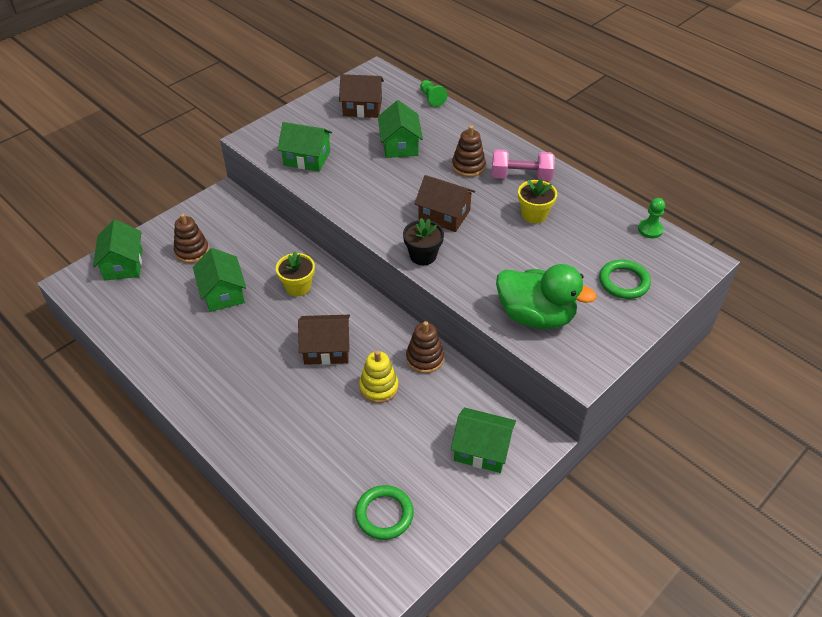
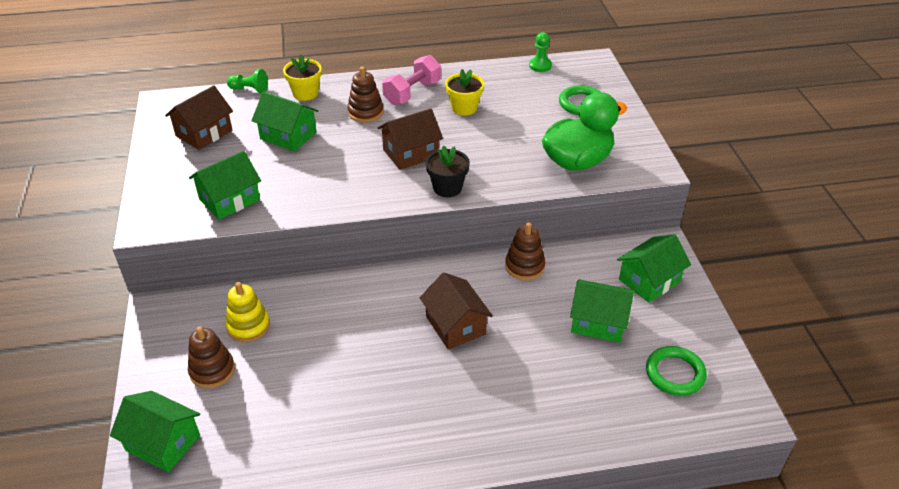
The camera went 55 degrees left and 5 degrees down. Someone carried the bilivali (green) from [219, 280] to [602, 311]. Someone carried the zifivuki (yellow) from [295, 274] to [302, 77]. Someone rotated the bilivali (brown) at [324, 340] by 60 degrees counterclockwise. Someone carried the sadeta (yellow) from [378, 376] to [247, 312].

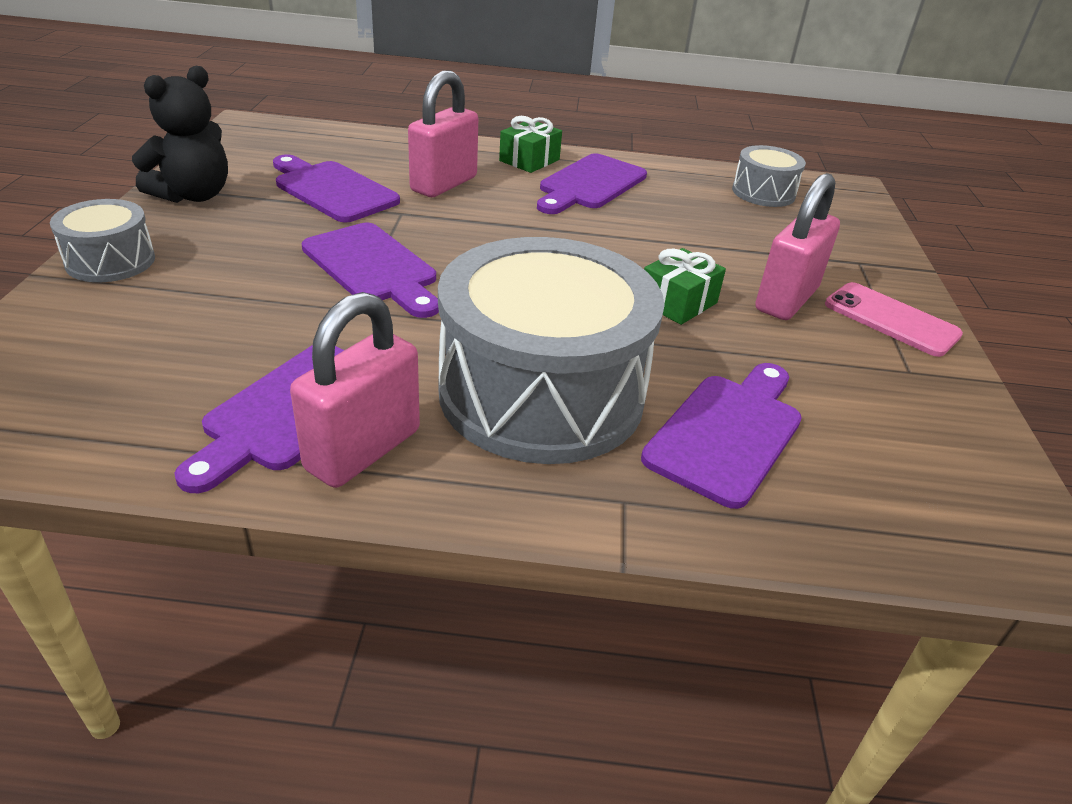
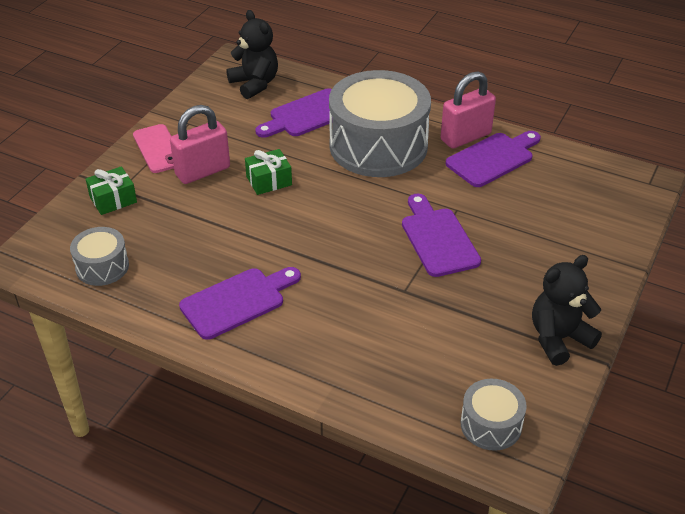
The camera went 155 degrees left and 5 degrees up. Someone took away the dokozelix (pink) at [443, 133]. Someone carried the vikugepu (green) from [530, 144] to [111, 190]. Someone took away the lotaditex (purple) at [336, 188]. Someone carried the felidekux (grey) from [102, 240] to [494, 415]. Someone put down the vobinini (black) at [252, 54].

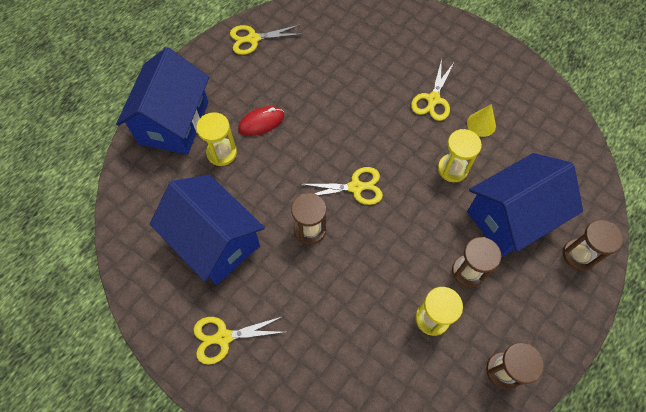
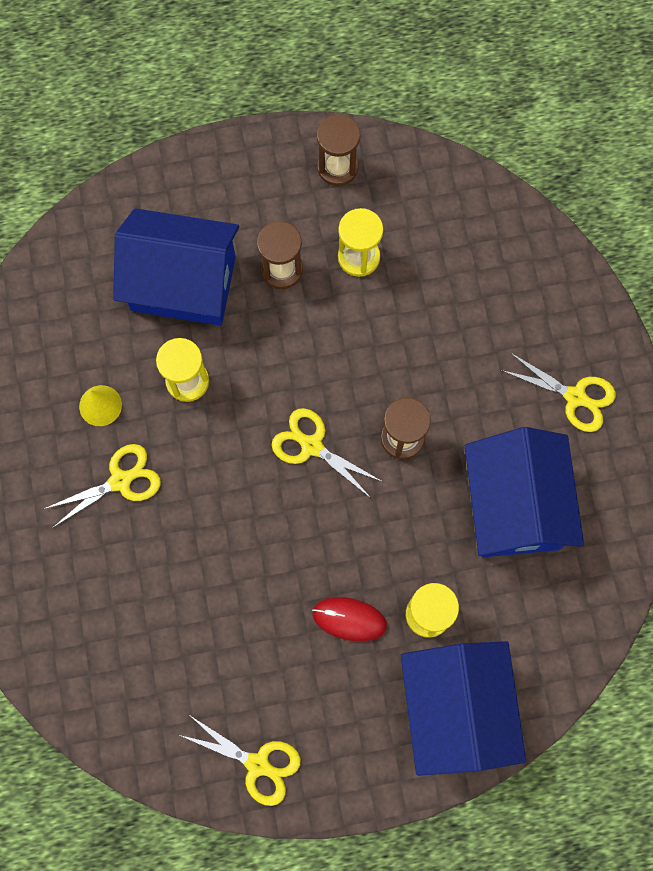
The camera went 140 degrees left and 10 degrees up. Someone rotated the bilivali (blue) at [162, 101] by 60 degrees counterclockwise. Someone took away the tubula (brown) at [593, 245].

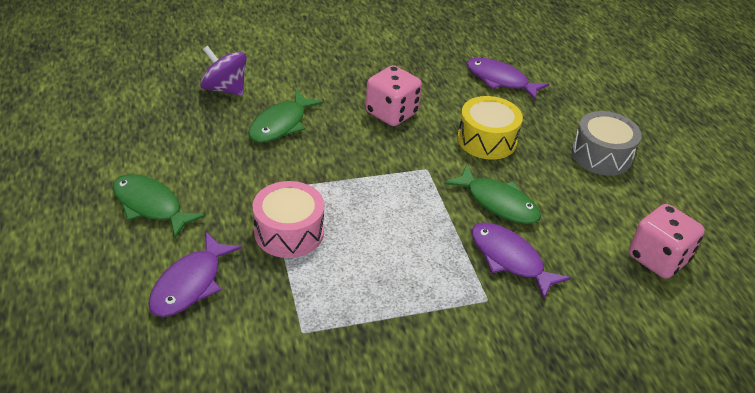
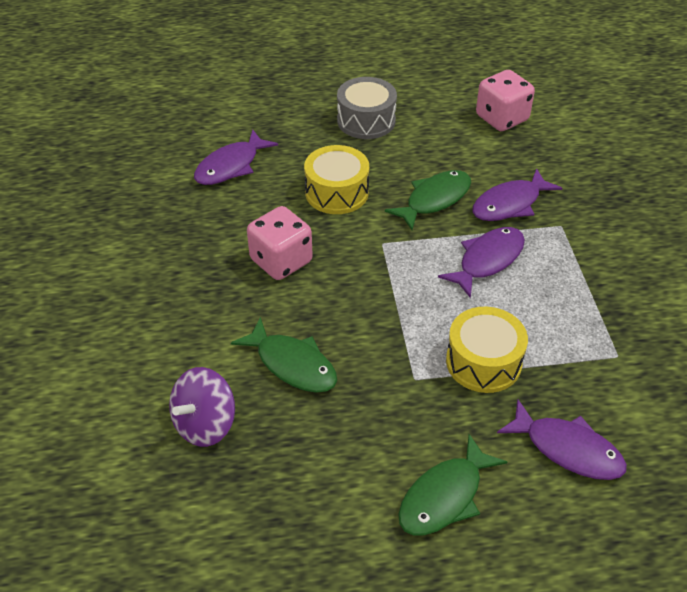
The camera went 80 degrees left and 5 degrees up. Someone repainted the felidekux (pink) at [288, 219], which became the felidekux (yellow) at [487, 350]. Someone put down the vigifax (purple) at [481, 262].

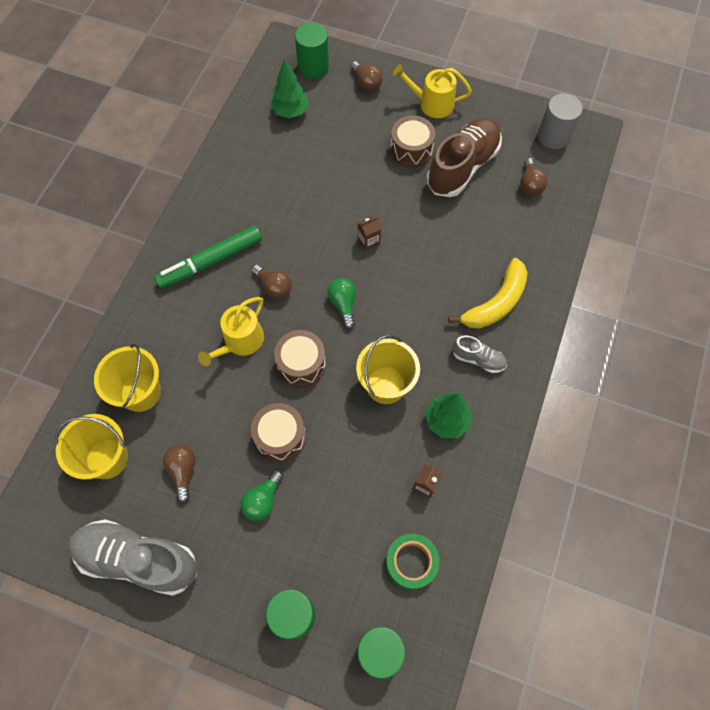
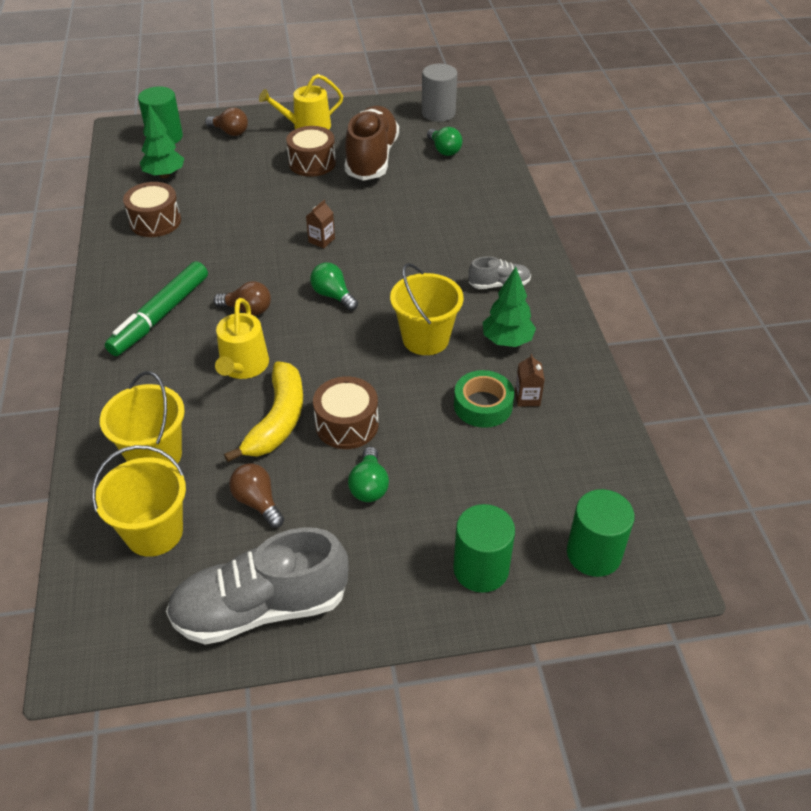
The camera went 30 degrees left and 20 degrees down. Someone repainted the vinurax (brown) at [534, 177], which became the vinurax (green) at [444, 141]. Someone carried the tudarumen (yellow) from [488, 293] to [263, 411]. Someone carried the felidekux (brown) from [300, 358] to [152, 209]. Someone carried the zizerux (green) from [413, 562] to [484, 399].

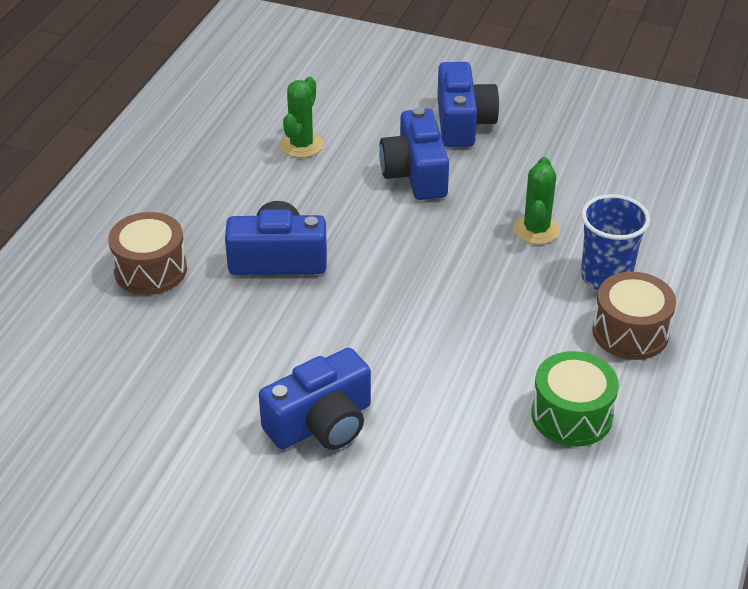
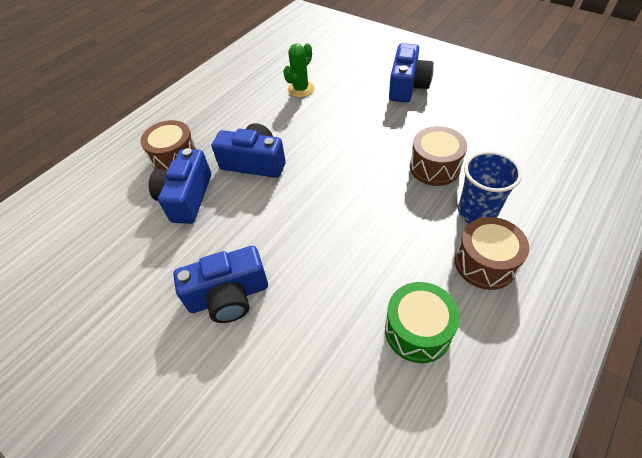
The camera went 20 degrees right and 10 degrees up. Someone carried the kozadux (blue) from [414, 153] to [180, 186]. Someone swapped the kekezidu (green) at [537, 200] for the felidekux (brown) at [438, 156].

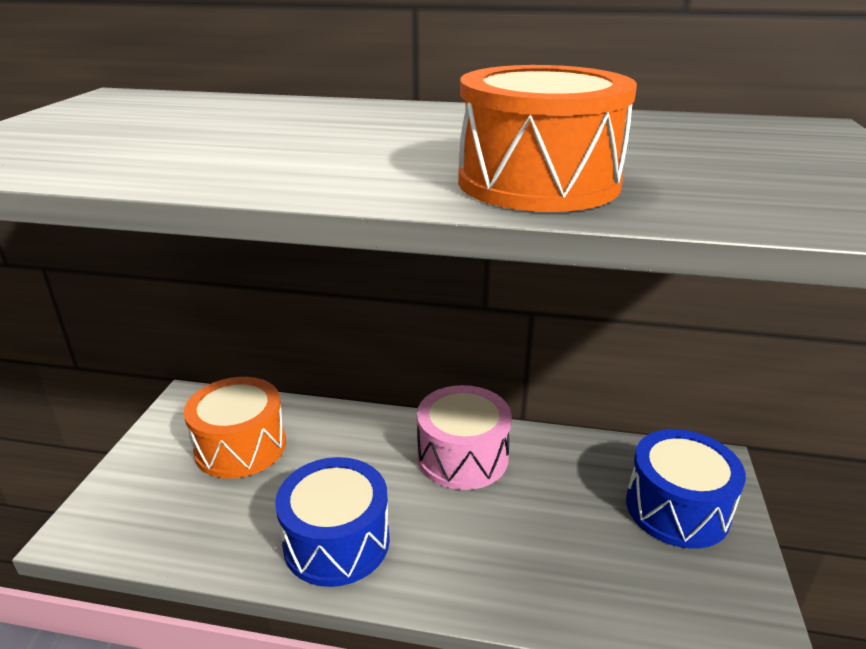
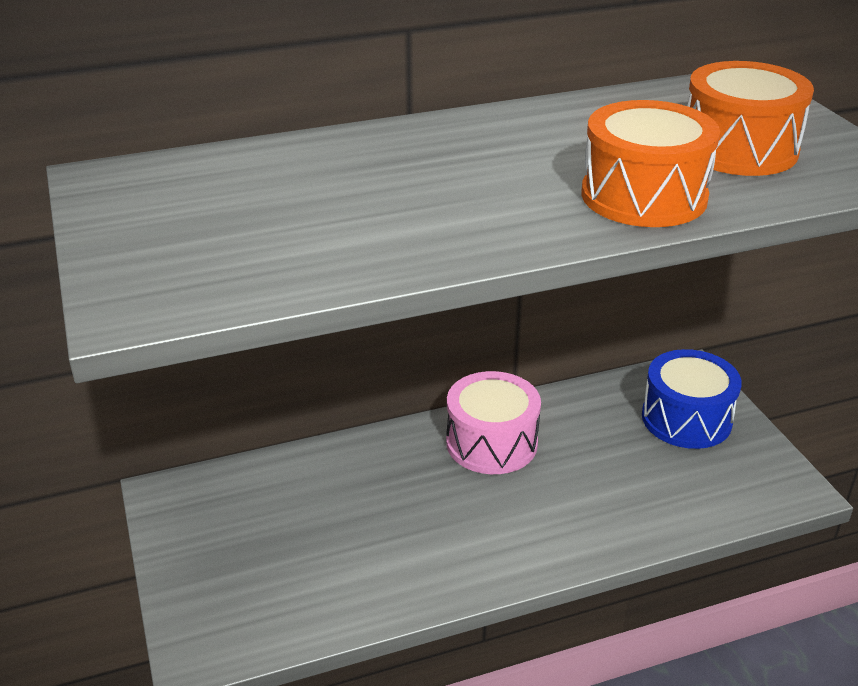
The camera went 30 degrees left and 5 degrees up. Someone carried the felidekux (orange) from [235, 428] to [750, 118]. Someone took away the felidekux (blue) at [332, 522].

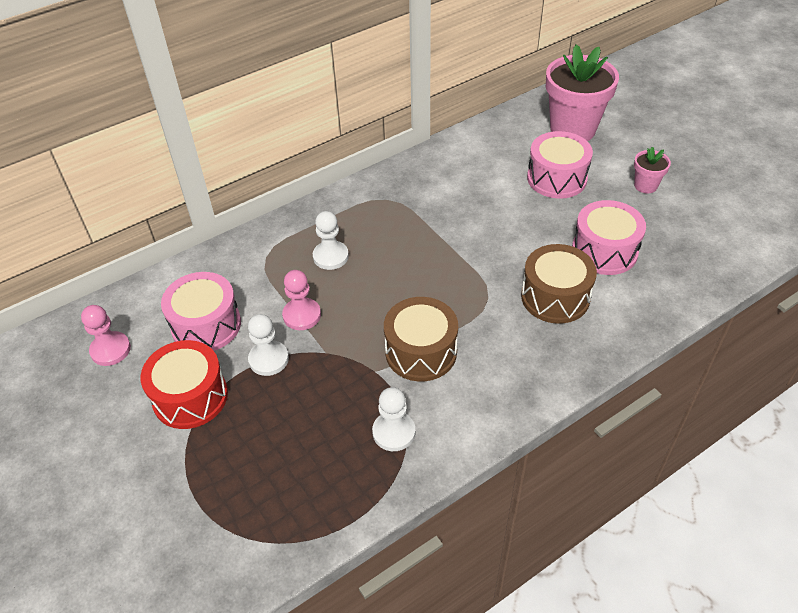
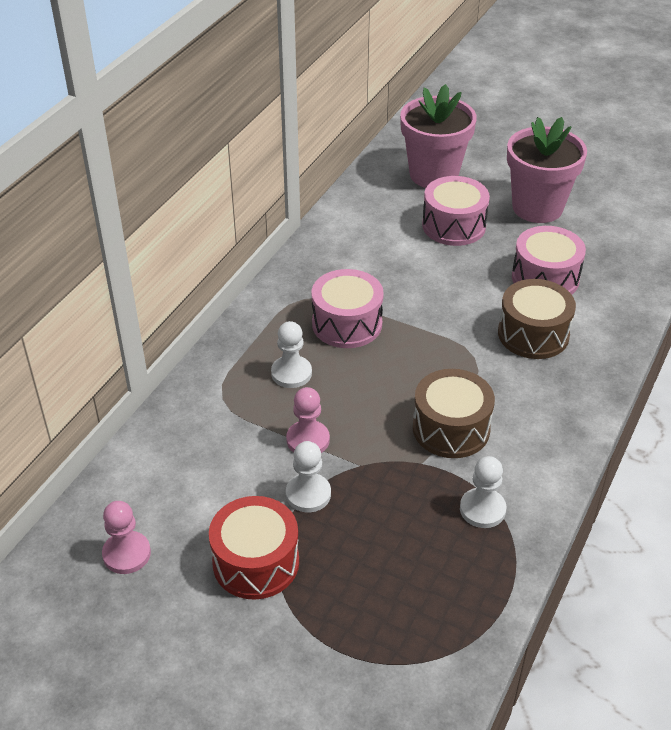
The camera went 30 degrees left and 5 degrees down. Someone scaled the zifivuki (pink) at [652, 170] by 2.15. Someone carried the felidekux (pink) from [201, 311] to [348, 308].

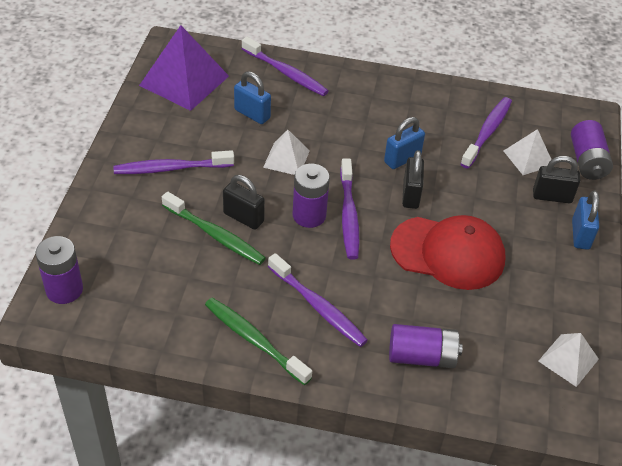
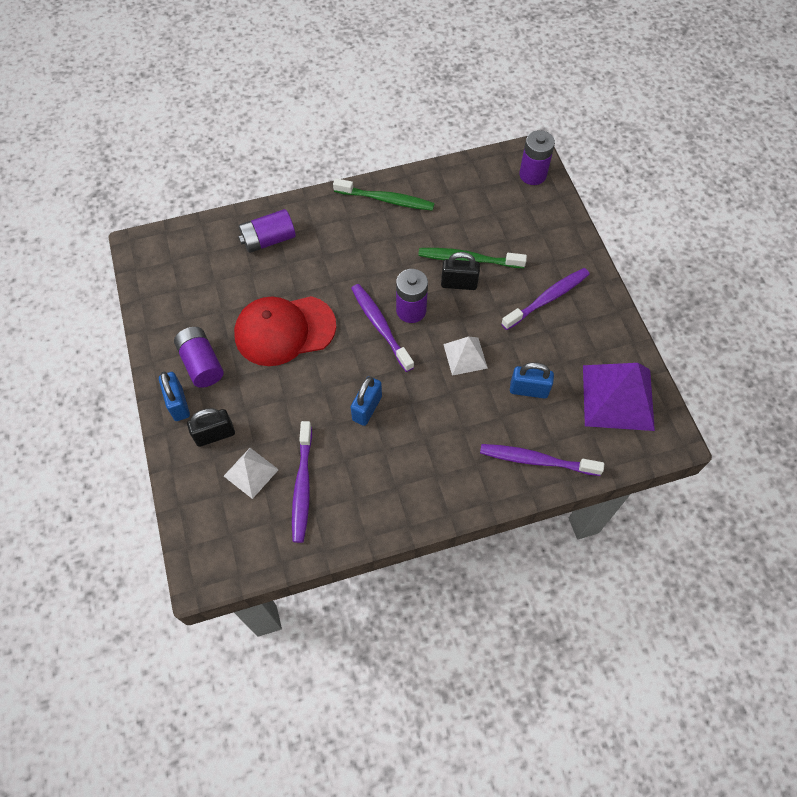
The camera went 155 degrees right and 15 degrees up. Someone carried the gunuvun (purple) from [592, 150] to [199, 357]. Someone took away the dokozelix (black) at [413, 179]. Someone took away the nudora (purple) at [318, 300]. Someone took away the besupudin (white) at [569, 360].

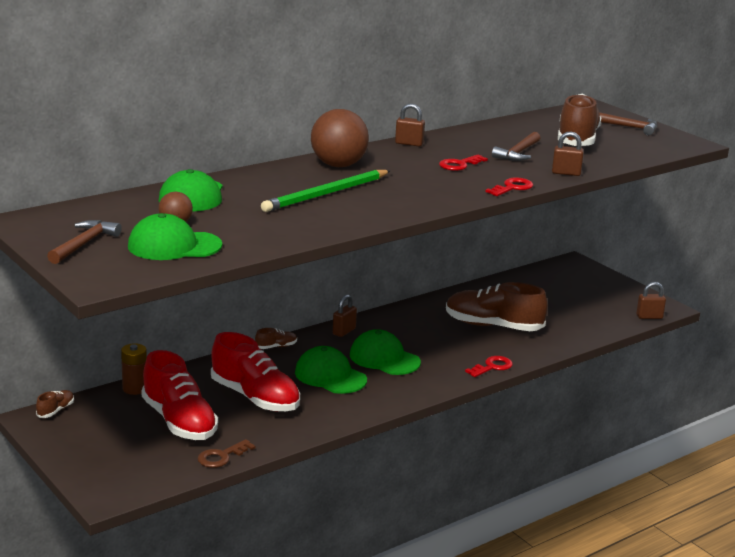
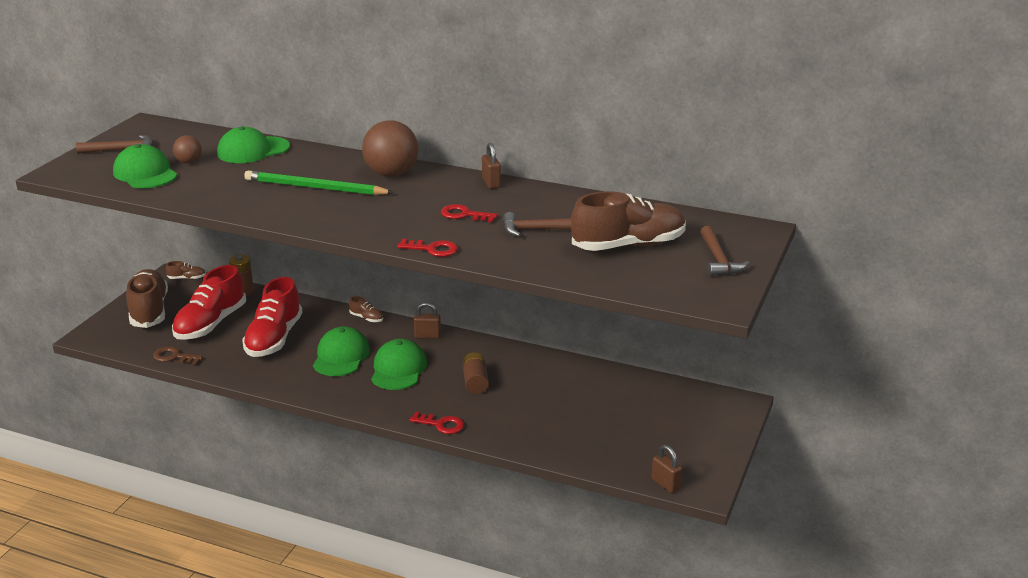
The camera went 60 degrees right and 5 degrees up. Someone took away the dokozelix (brown) at [568, 154]. Someone carried the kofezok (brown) from [497, 306] to [147, 298]. Someone put down the gunuvun (brown) at [475, 373].

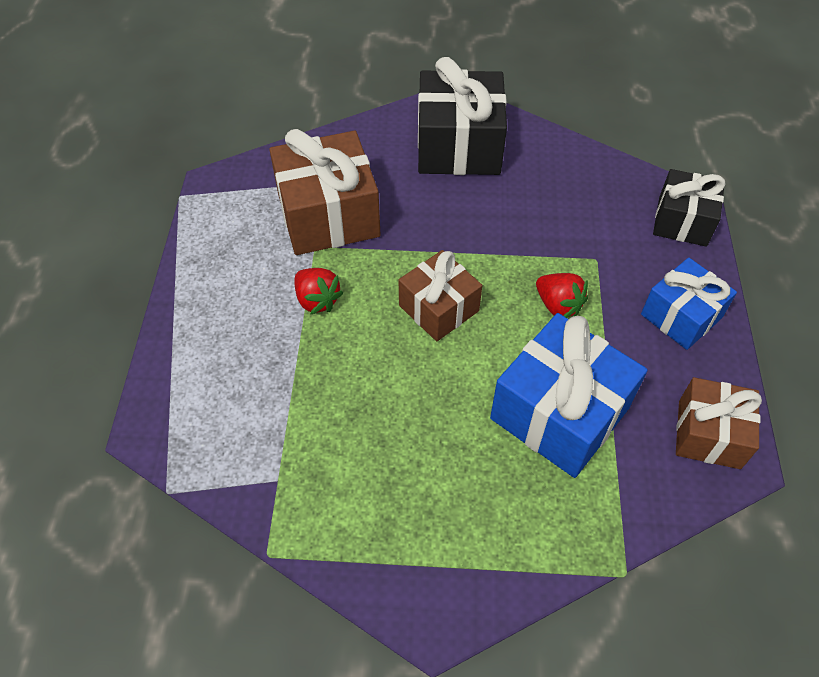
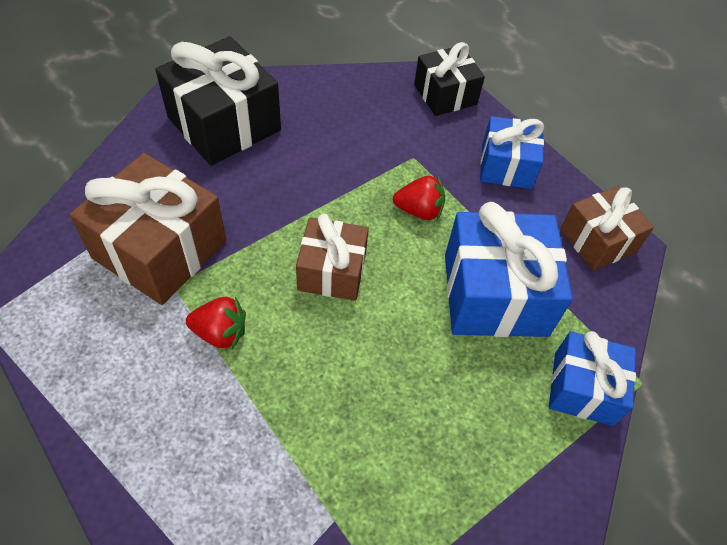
The camera went 45 degrees left and 0 degrees up. Someone put down the vikugepu (blue) at [592, 378].

